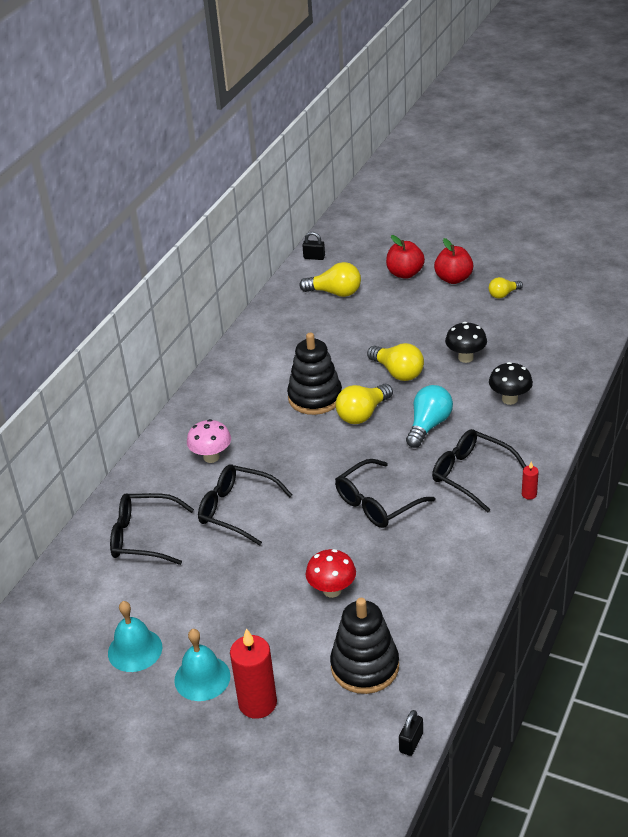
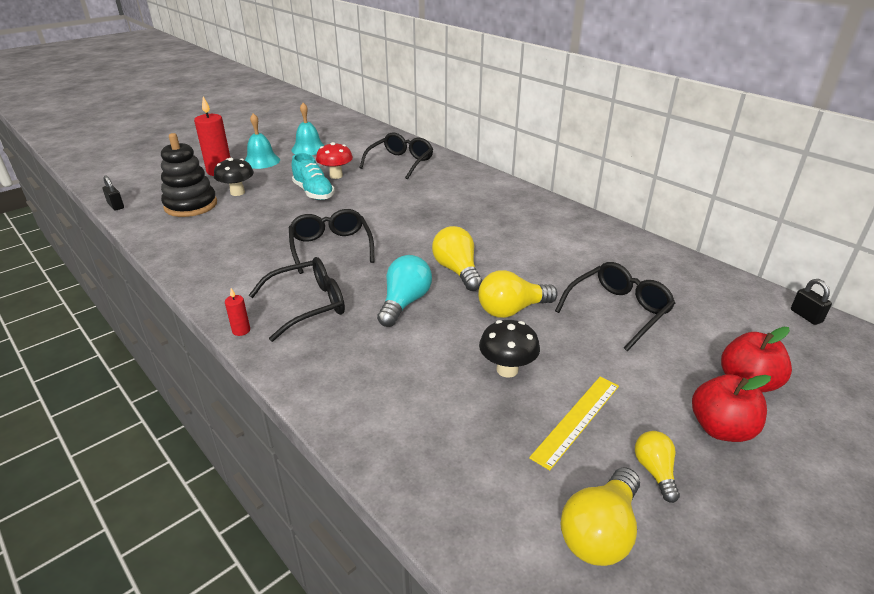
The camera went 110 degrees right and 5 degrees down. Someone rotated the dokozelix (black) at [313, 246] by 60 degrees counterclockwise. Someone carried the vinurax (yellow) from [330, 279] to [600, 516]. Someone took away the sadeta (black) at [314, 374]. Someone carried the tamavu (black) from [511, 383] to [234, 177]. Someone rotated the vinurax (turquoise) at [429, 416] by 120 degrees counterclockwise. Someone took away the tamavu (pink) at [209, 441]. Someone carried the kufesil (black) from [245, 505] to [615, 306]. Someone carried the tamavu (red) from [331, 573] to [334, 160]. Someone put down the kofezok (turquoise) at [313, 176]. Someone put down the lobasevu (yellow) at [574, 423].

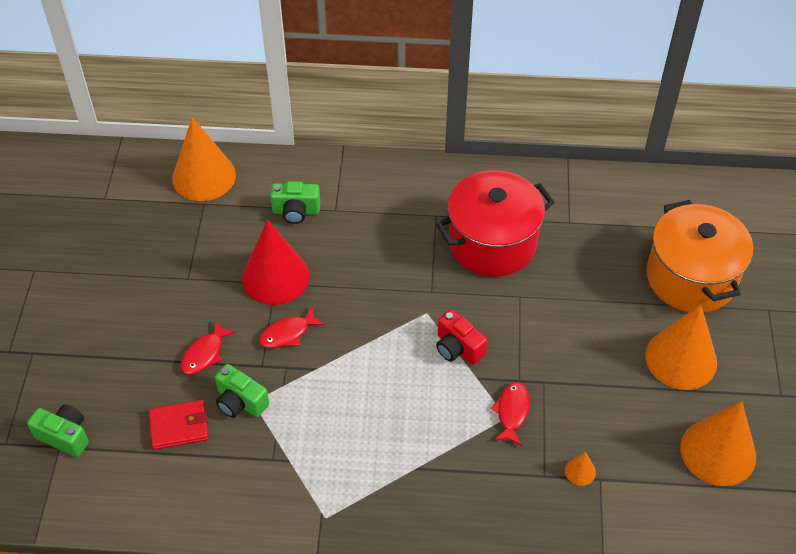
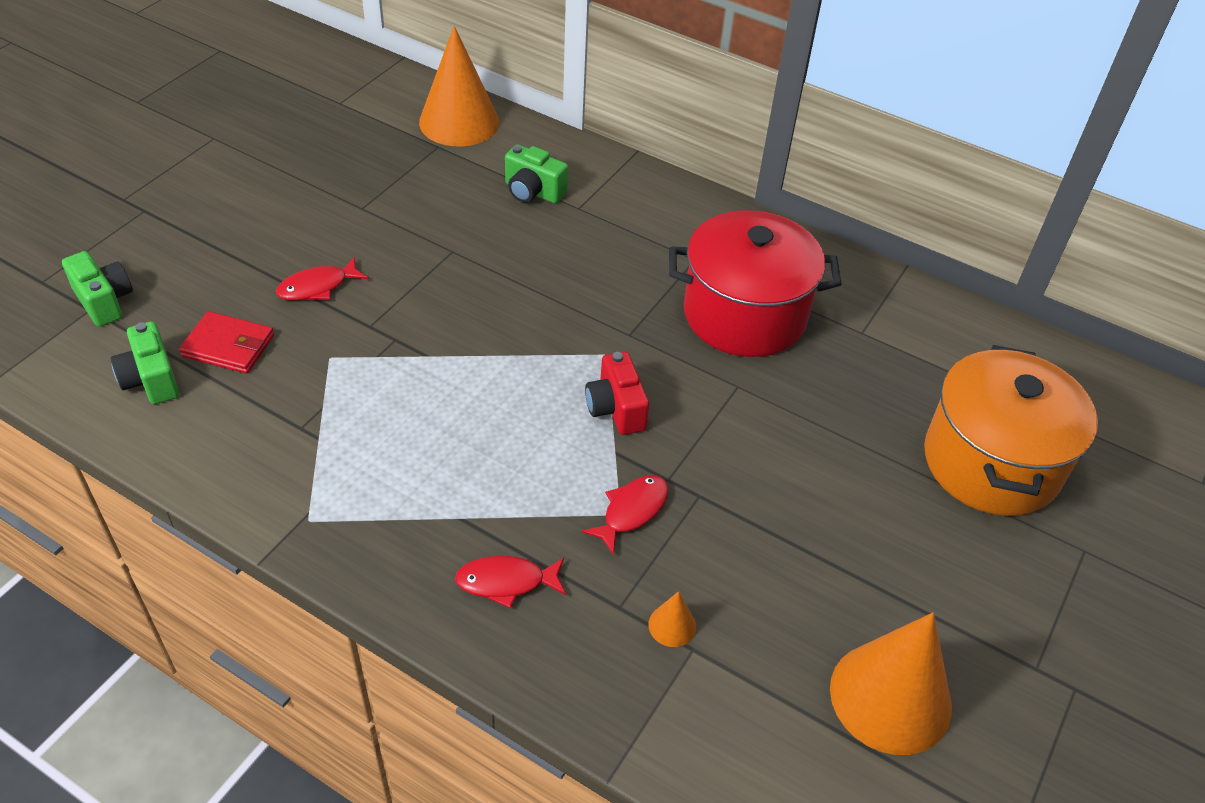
The camera went 25 degrees right and 5 degrees down. Someone took away the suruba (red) at [276, 262]. Someone took away the suruba (orange) at [681, 347]. Someone carried the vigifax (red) from [292, 327] to [510, 582]. Someone carried the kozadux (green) from [242, 391] to [145, 362].

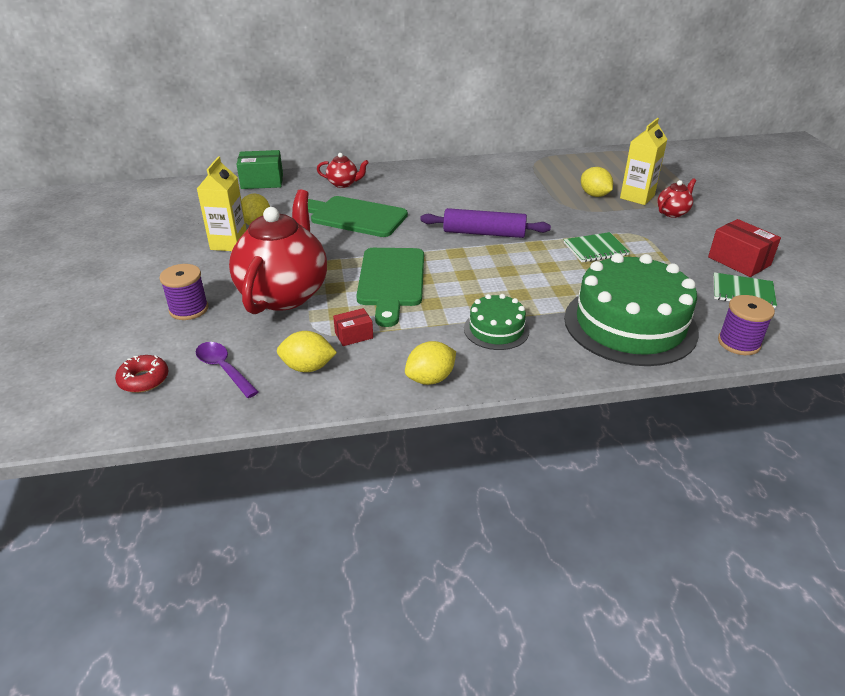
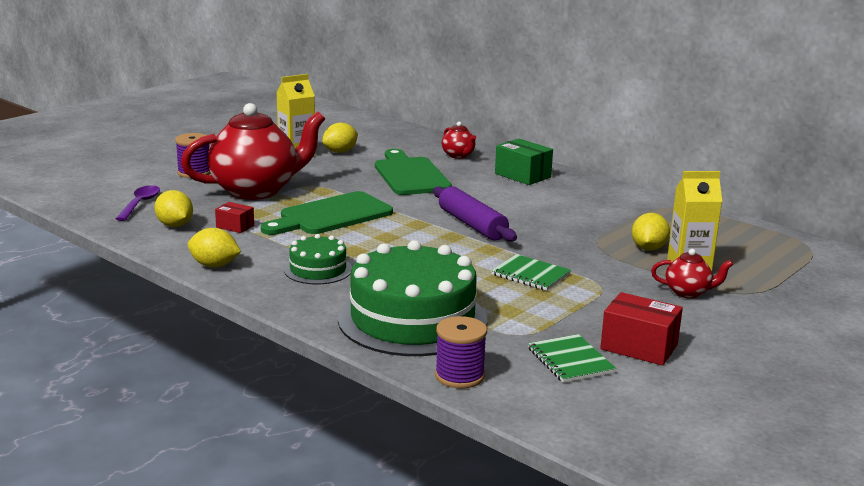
The camera went 50 degrees right and 15 degrees down. Someone carried the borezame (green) from [259, 169] to [524, 162]. Someone rotated the borezame (red) at [744, 248] by 75 degrees counterclockwise. Someone took away the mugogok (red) at [141, 374].

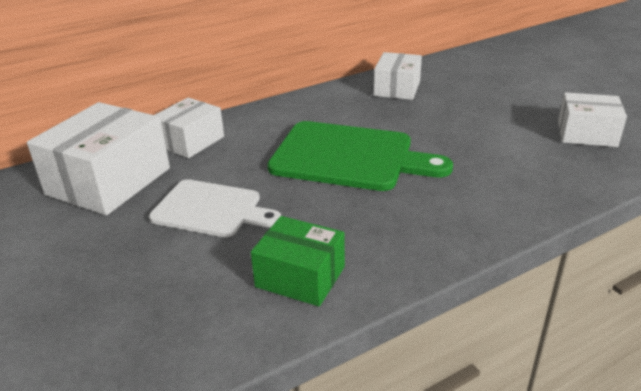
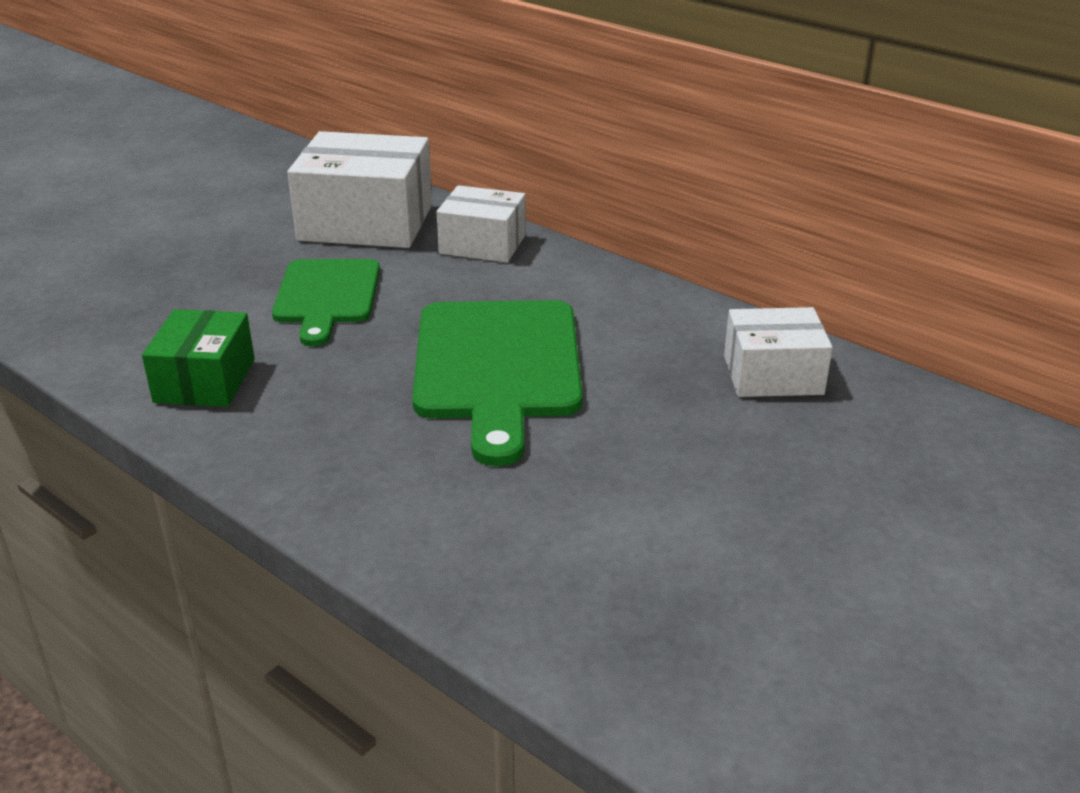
The camera went 70 degrees right and 0 degrees up. Someone took away the borezame (white) at [592, 119]. Someone repainted the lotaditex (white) at [215, 208], which became the lotaditex (green) at [326, 302].

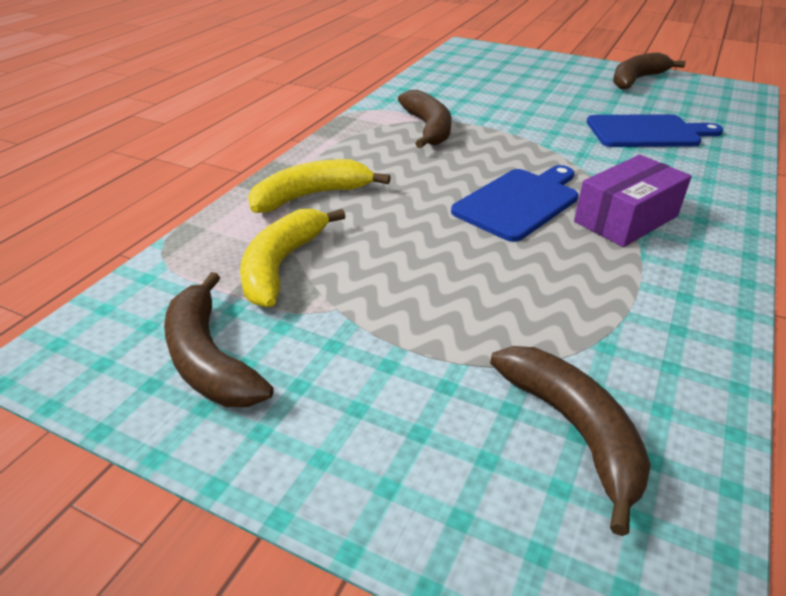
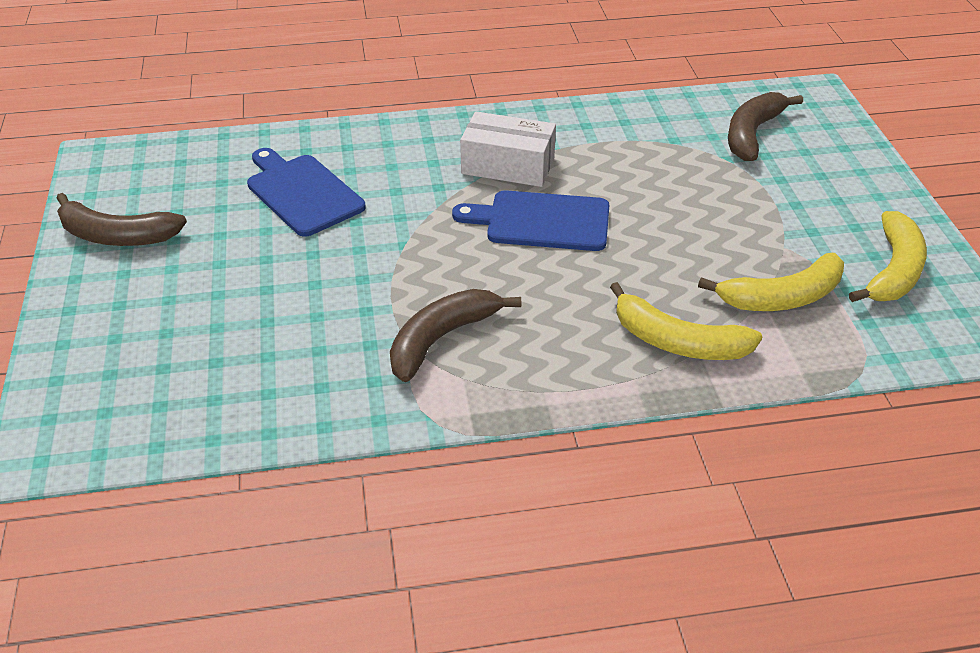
The camera went 125 degrees left and 5 degrees up. Someone repainted the borezame (purple) at [633, 201], which became the borezame (white) at [508, 149]. Someone repainted the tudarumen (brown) at [219, 339], which became the tudarumen (yellow) at [888, 256].

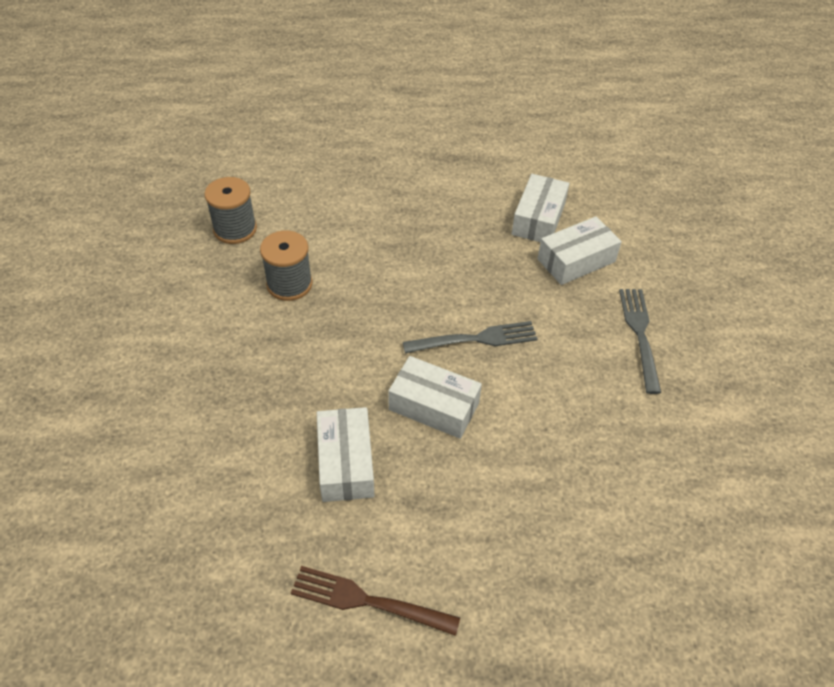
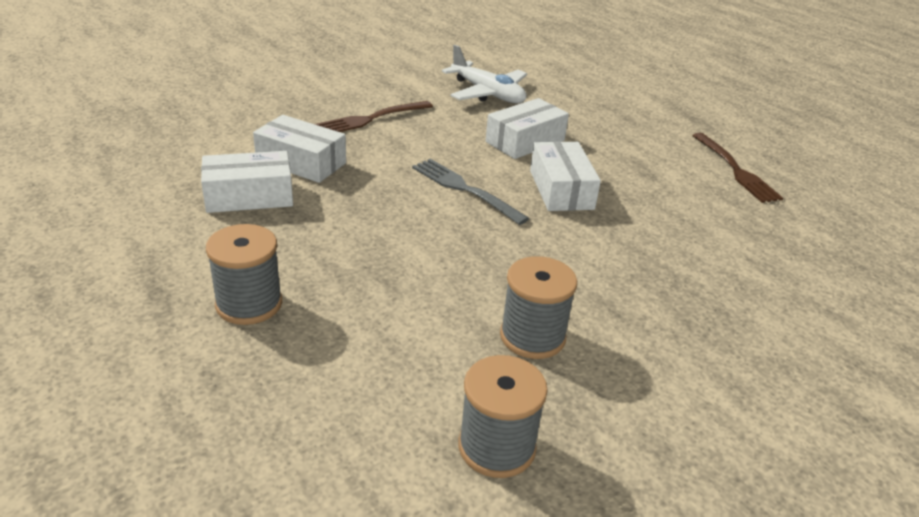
The camera went 125 degrees left and 15 degrees down. Someone repainted the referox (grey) at [640, 341], which became the referox (brown) at [374, 116]. Someone carried the borezame (white) from [345, 454] to [527, 128]. Someone put down the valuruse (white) at [484, 74]. Someone put down the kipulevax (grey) at [244, 274].

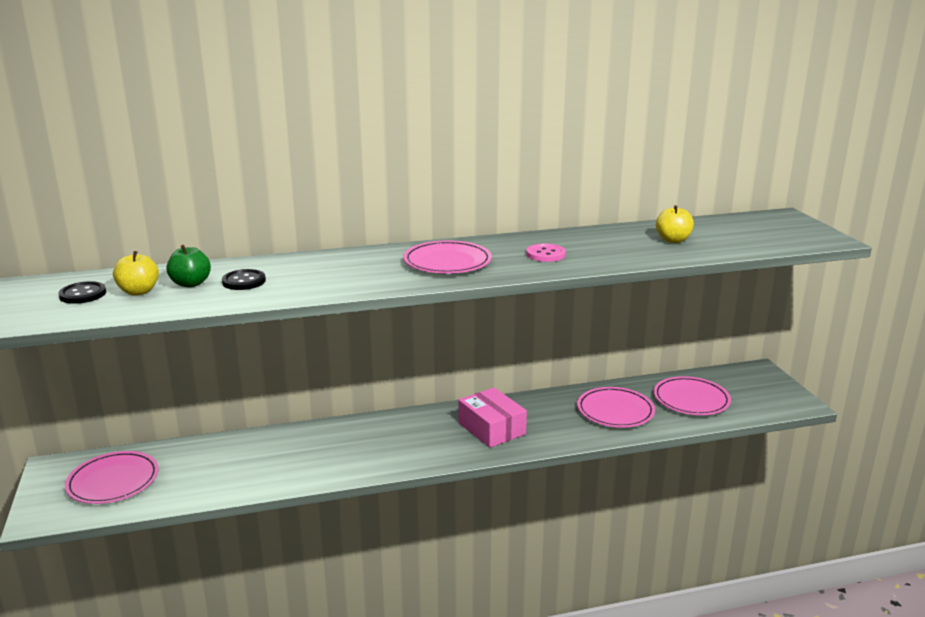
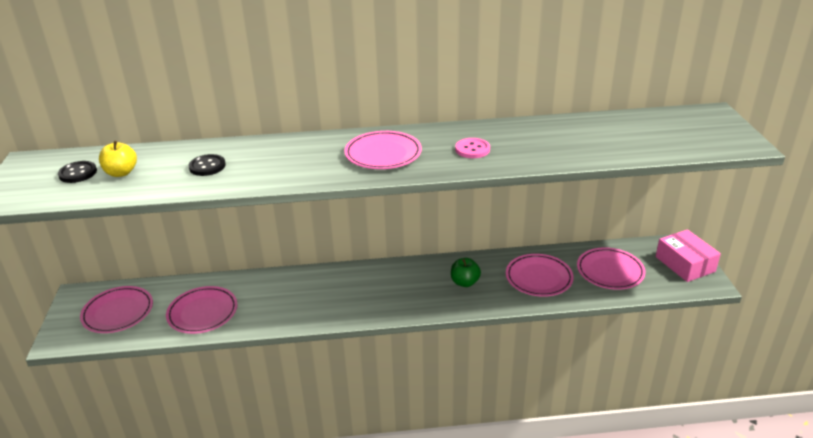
The camera went 10 degrees right and 10 degrees up. Someone took away the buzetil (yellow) at [675, 224]. Someone carried the buzetil (green) from [188, 266] to [466, 272]. Someone carried the borezame (pink) from [492, 417] to [688, 255]. Someone put down the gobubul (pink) at [201, 310].

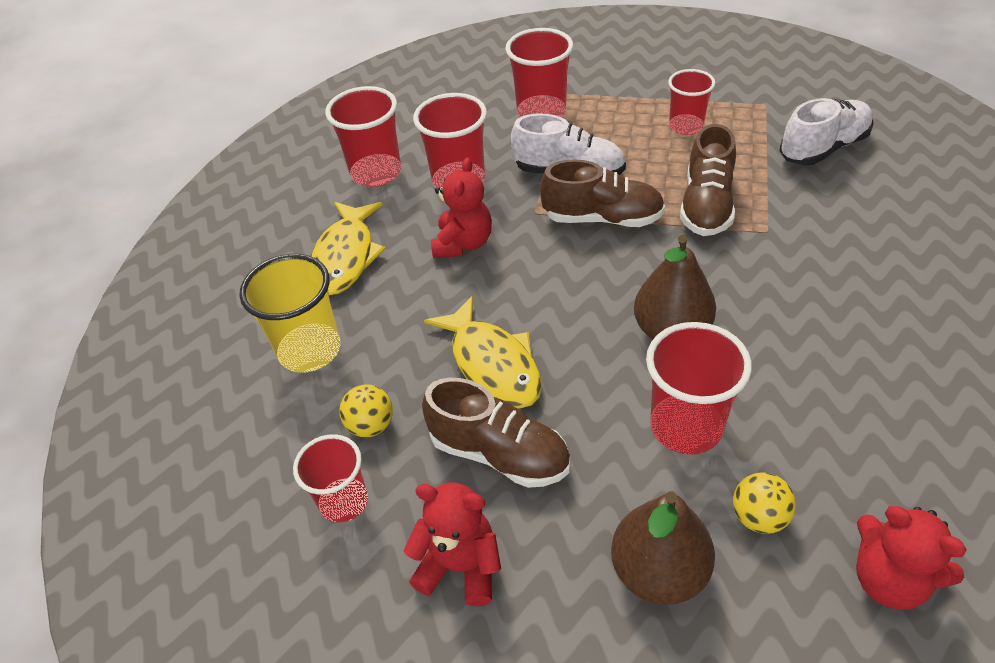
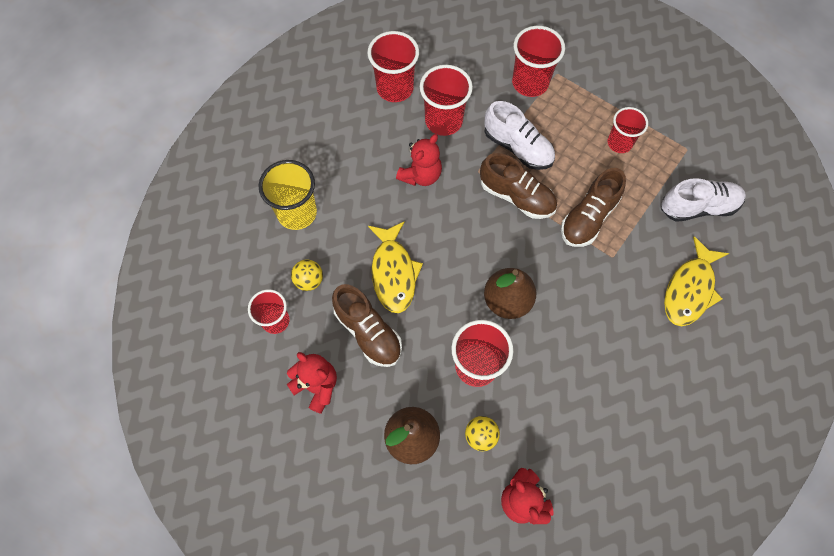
The camera went 20 degrees right and 20 degrees up. Someone carried the vigifax (yellow) from [348, 249] to [696, 281].

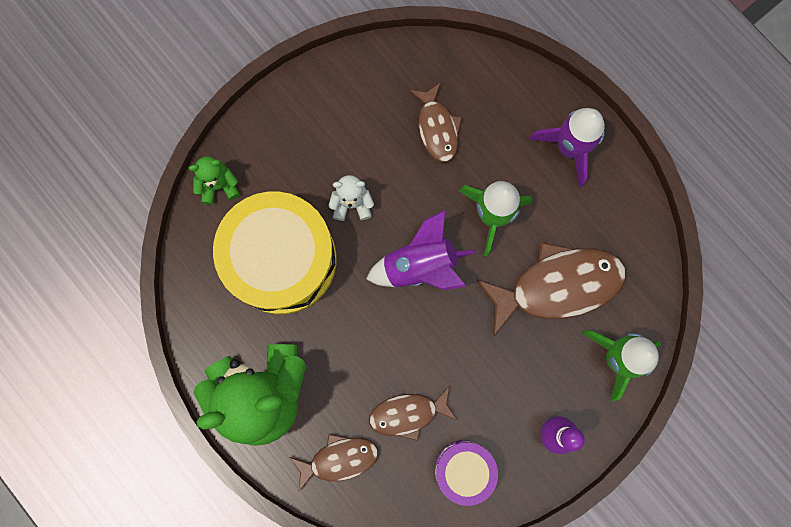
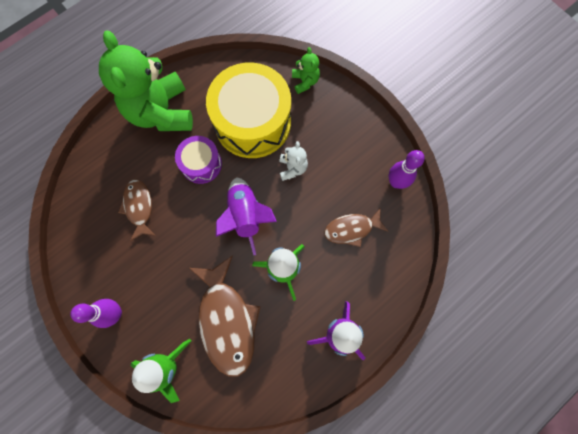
The camera went 90 degrees right and 5 degrees down. Someone took away the vigifax (brown) at [334, 462]. Someone carried the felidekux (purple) from [466, 473] to [198, 160]. Someone put down the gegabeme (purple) at [407, 169].

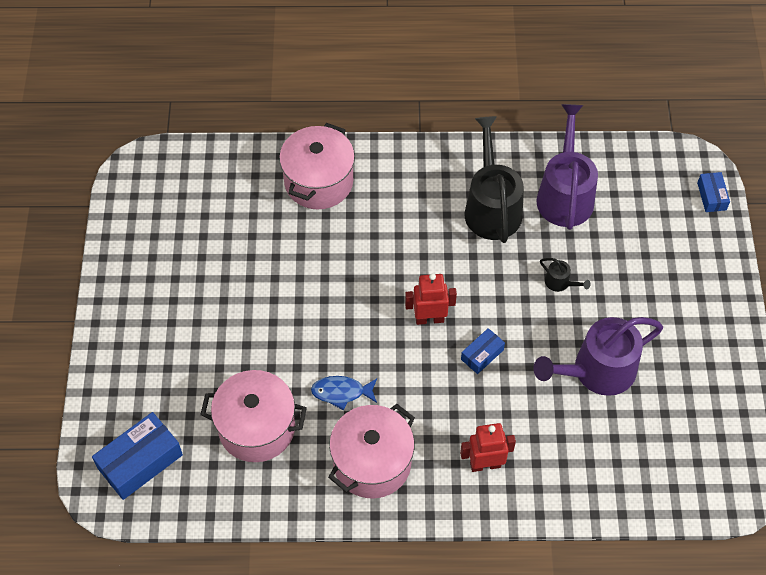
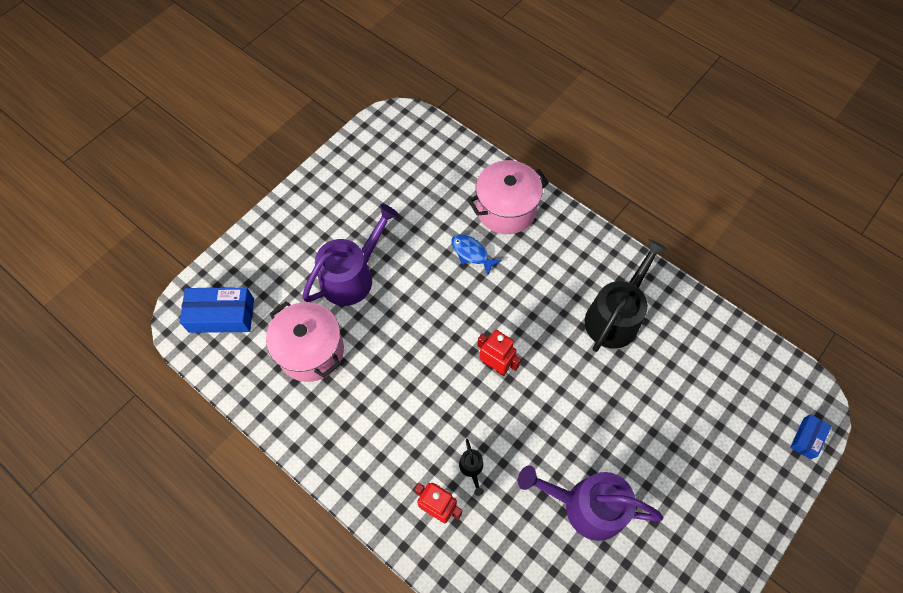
The camera went 40 degrees right and 5 degrees up. Someone carried the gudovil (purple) from [567, 167] to [350, 255]. Someone carried the gudovil (black) from [565, 275] to [471, 467]. Someone took away the borezame (blue) at [483, 351]. Someone carried the vigifax (blue) from [344, 393] to [476, 254]. Someone took away the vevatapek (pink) at [371, 451].

